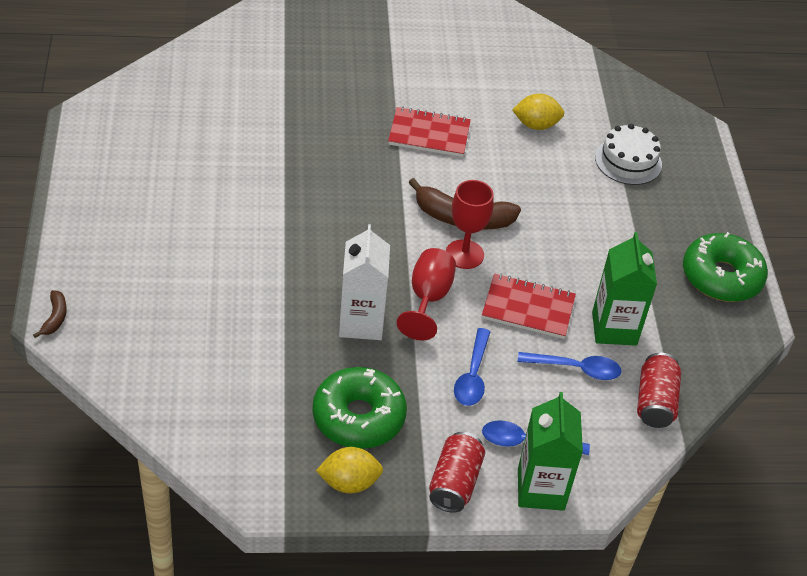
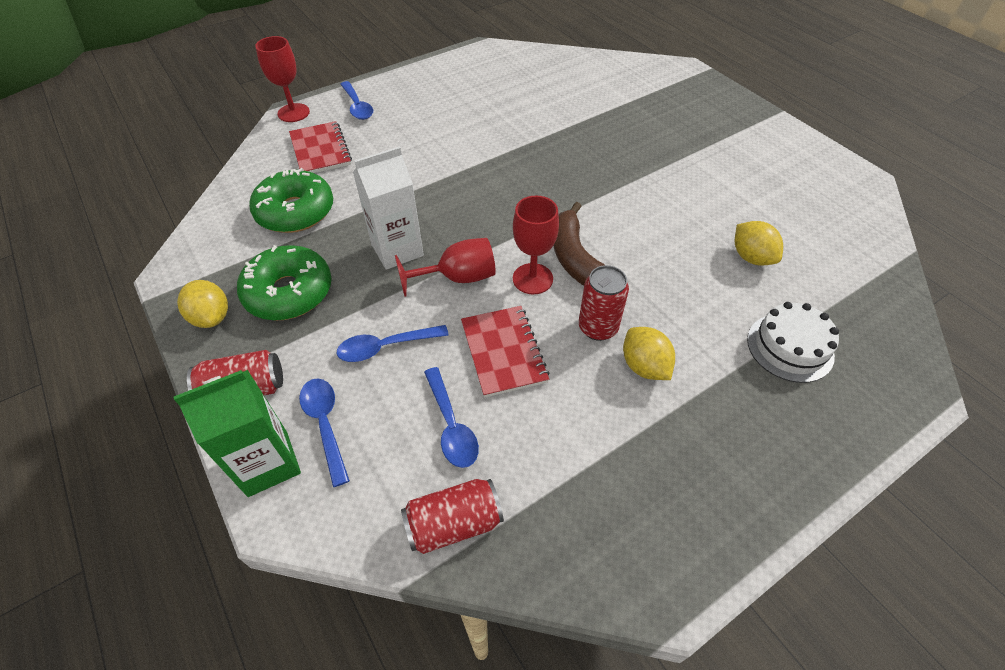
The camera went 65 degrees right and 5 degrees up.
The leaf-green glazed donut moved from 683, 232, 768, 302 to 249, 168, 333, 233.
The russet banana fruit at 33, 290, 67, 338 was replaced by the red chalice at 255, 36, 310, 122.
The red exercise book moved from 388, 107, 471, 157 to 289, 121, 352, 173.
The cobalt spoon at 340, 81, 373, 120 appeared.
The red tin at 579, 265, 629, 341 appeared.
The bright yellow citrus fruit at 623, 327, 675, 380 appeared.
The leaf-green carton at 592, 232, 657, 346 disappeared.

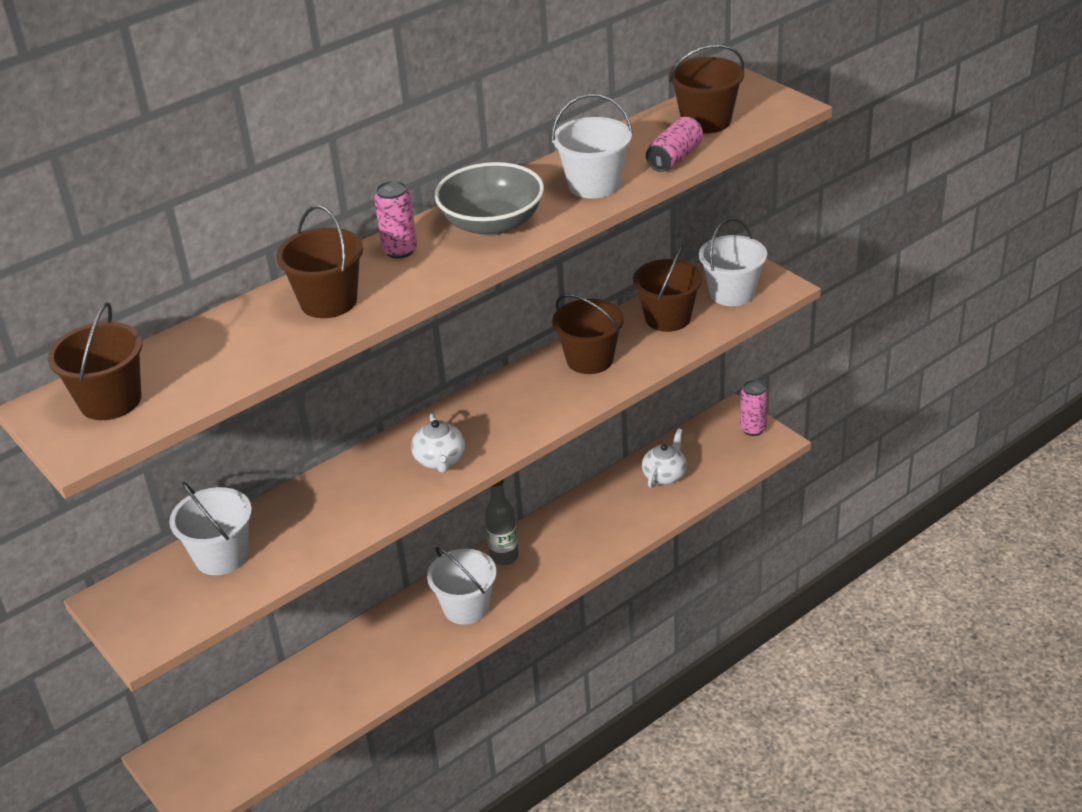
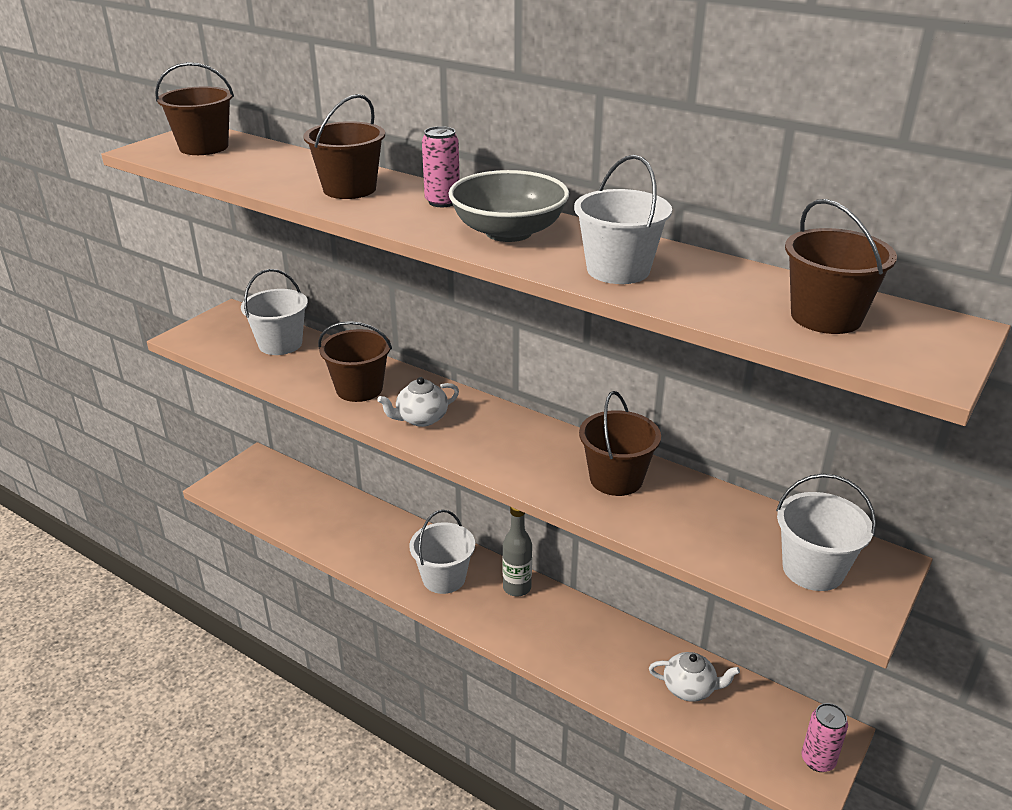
The camera went 70 degrees right and 5 degrees down.
The russet sand bucket moved from 633, 245, 702, 332 to 318, 321, 392, 402.
The rose-pink tin at 646, 117, 703, 172 disappeared.

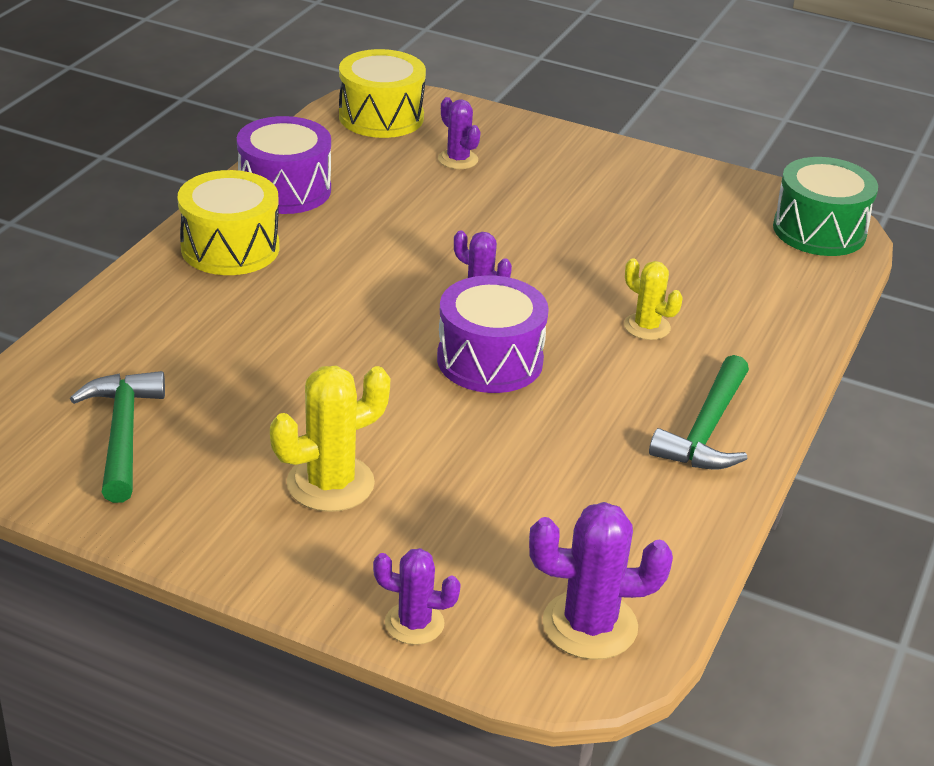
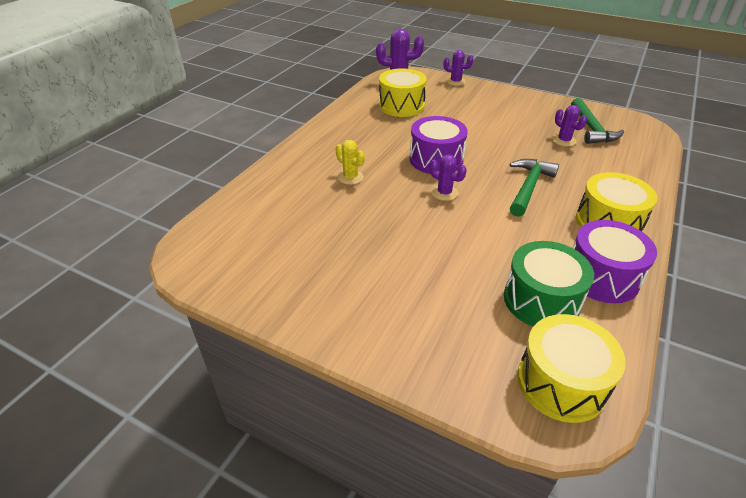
The camera went 175 degrees left and 5 degrees up.
The bright yellow toy drum at 379, 68, 427, 117 appeared.
The leaf-green toy drum moved from 773, 157, 878, 256 to 504, 241, 594, 327.
The leaf-green carpenter's hammer moved from 649, 355, 749, 469 to 510, 159, 559, 217.
The violet cactus moved from 438, 97, 481, 169 to 552, 105, 587, 147.
The bright yellow cactus at 270, 366, 390, 512 disappeared.

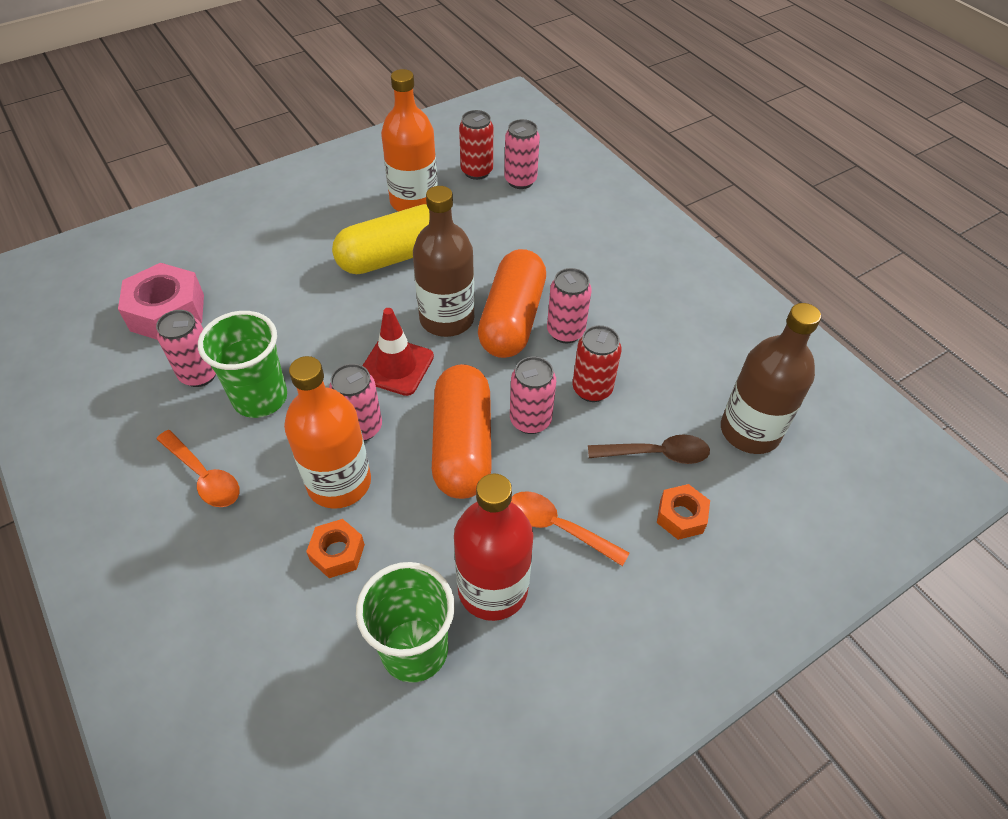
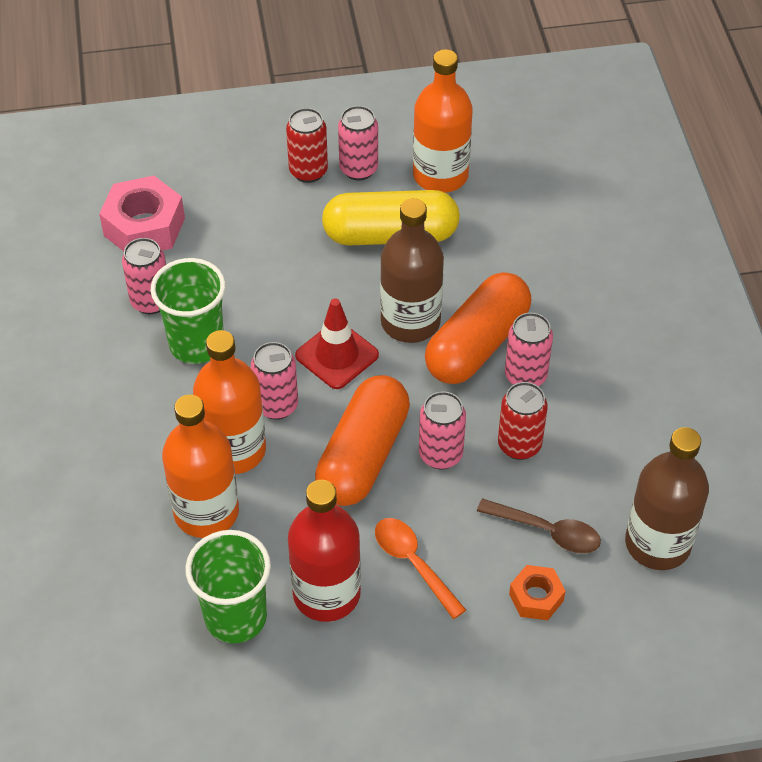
The camera went 25 degrees right and 0 degrees up.
The bright orange hexagon nut at 306, 519, 365, 578 was replaced by the bright orange bottle at 162, 395, 239, 538.
The red tin moved from 459, 110, 493, 180 to 286, 108, 328, 183.
The rose-pink tin moved from 504, 119, 540, 189 to 338, 106, 378, 181.
The bright orange spoon at 157, 430, 240, 507 disappeared.

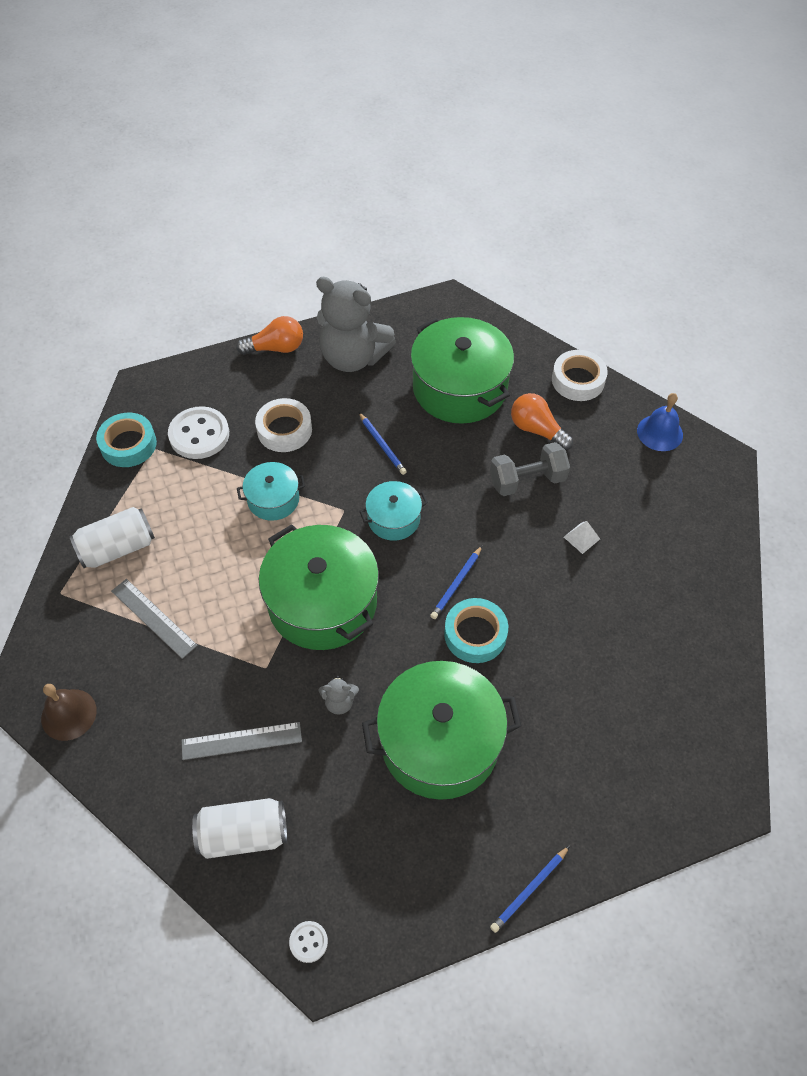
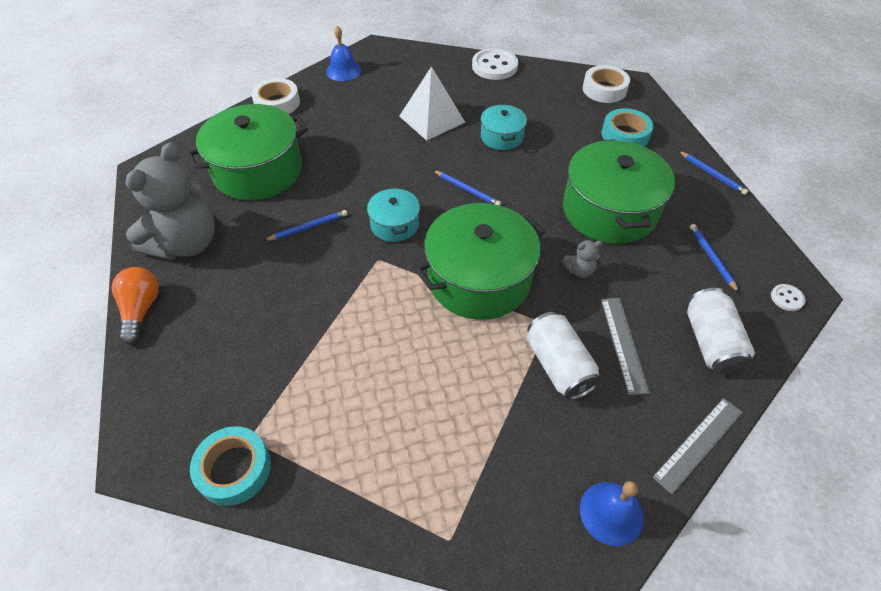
The camera went 85 degrees left and 5 degrees down.
The white solid pyramid at 564, 521, 600, 554 changed to 2.33 times the size.
The white sewing button moved from 168, 406, 229, 459 to 472, 48, 518, 80.
The turquoise stockpot moved from 237, 462, 305, 521 to 481, 105, 527, 150.
The white tin moved from 69, 507, 155, 568 to 526, 312, 601, 400.
The ash-grey teddy at 319, 676, 359, 715 turned 75 degrees clockwise.
The russet bell at 41, 684, 97, 741 became the cobalt bell at 580, 481, 644, 546.
The white roll of tape moved from 255, 398, 312, 452 to 583, 65, 630, 103.
The turquoise roll of tape moved from 444, 598, 508, 663 to 602, 108, 654, 147.
The ash-grey measuring stick moved from 111, 579, 198, 659 to 652, 398, 743, 494.
The cobalt pencil at 690, 224, 739, 293 appeared.
The ash-grey dumbbell at 490, 442, 570, 496 disappeared.
The bright orange bulb at 511, 393, 573, 450 disappeared.

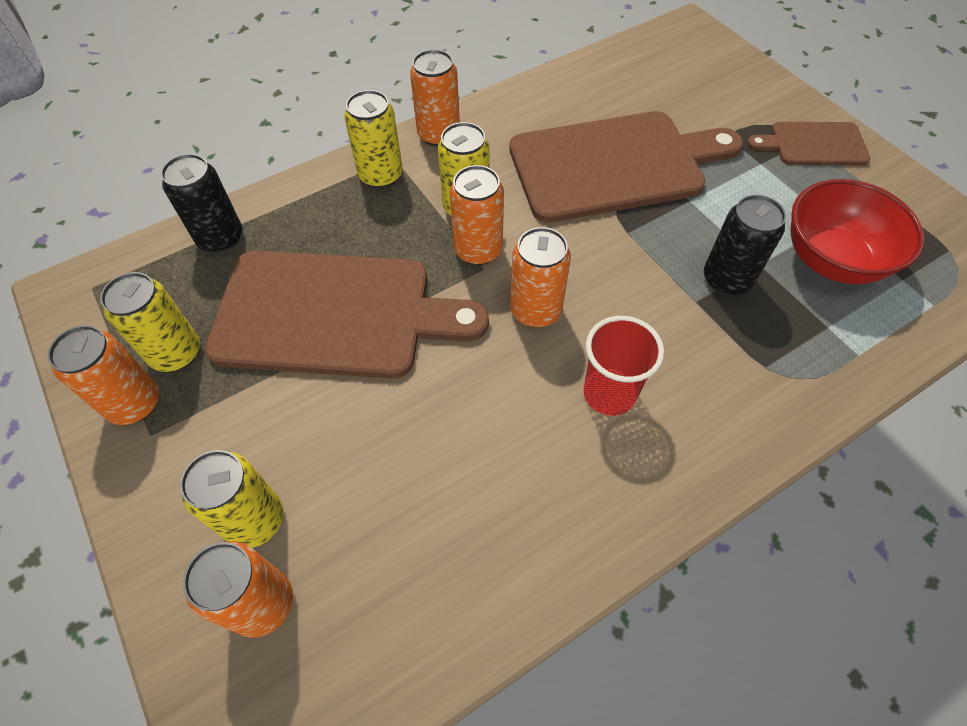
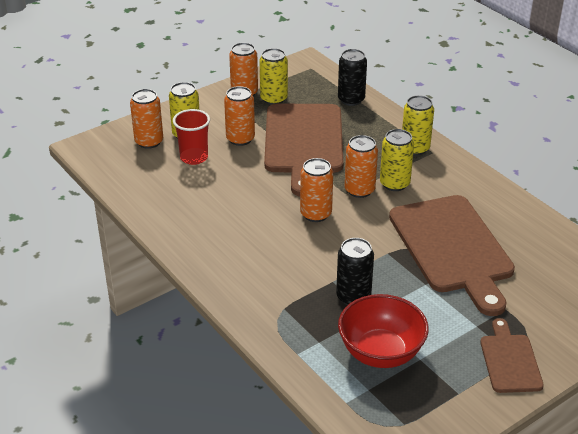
The camera went 85 degrees right and 20 degrees down.
The red tumbler moved from 583, 316, 664, 416 to 173, 109, 210, 165.
The bright orange tin moved from 410, 49, 460, 147 to 224, 86, 255, 146.

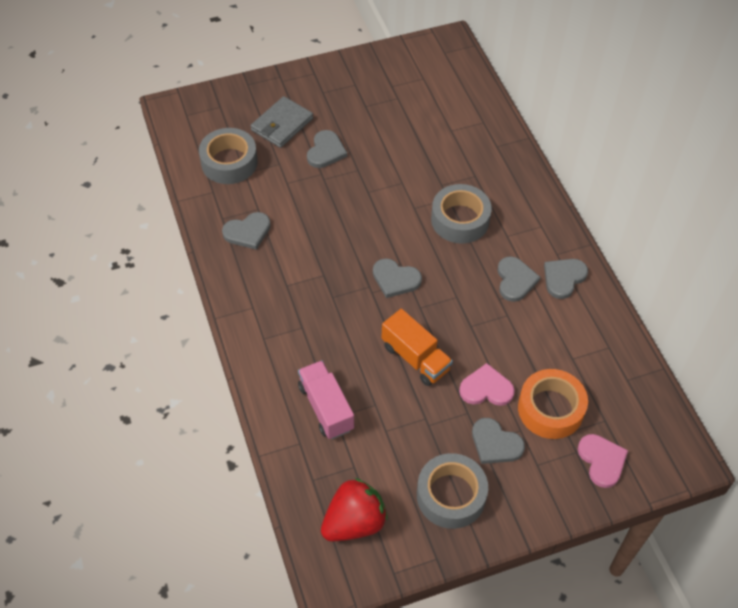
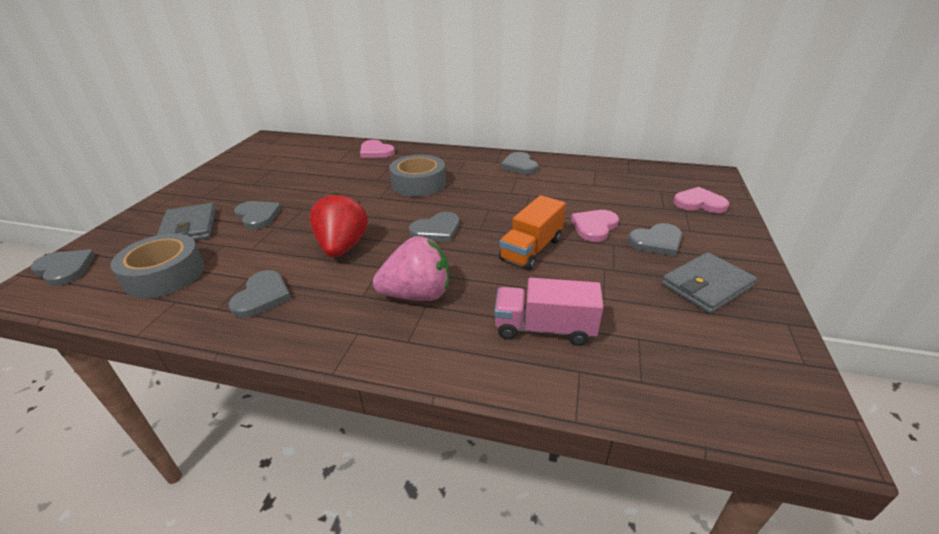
The camera went 55 degrees left and 20 degrees down.
The ash-grey heart moved from 497, 256, 541, 302 to 30, 249, 96, 286.
The red strawberry moved from 321, 478, 387, 541 to 309, 192, 368, 258.
The rose-pink heart at 360, 140, 395, 158 appeared.
The rose-pink strawberry at 373, 236, 449, 301 appeared.
The bright orange lorry at 382, 309, 453, 386 turned 135 degrees clockwise.
The ash-grey roll of tape at 417, 453, 488, 529 was replaced by the ash-grey card wallet at 662, 252, 757, 313.
The bright orange roll of tape at 518, 369, 588, 439 disappeared.

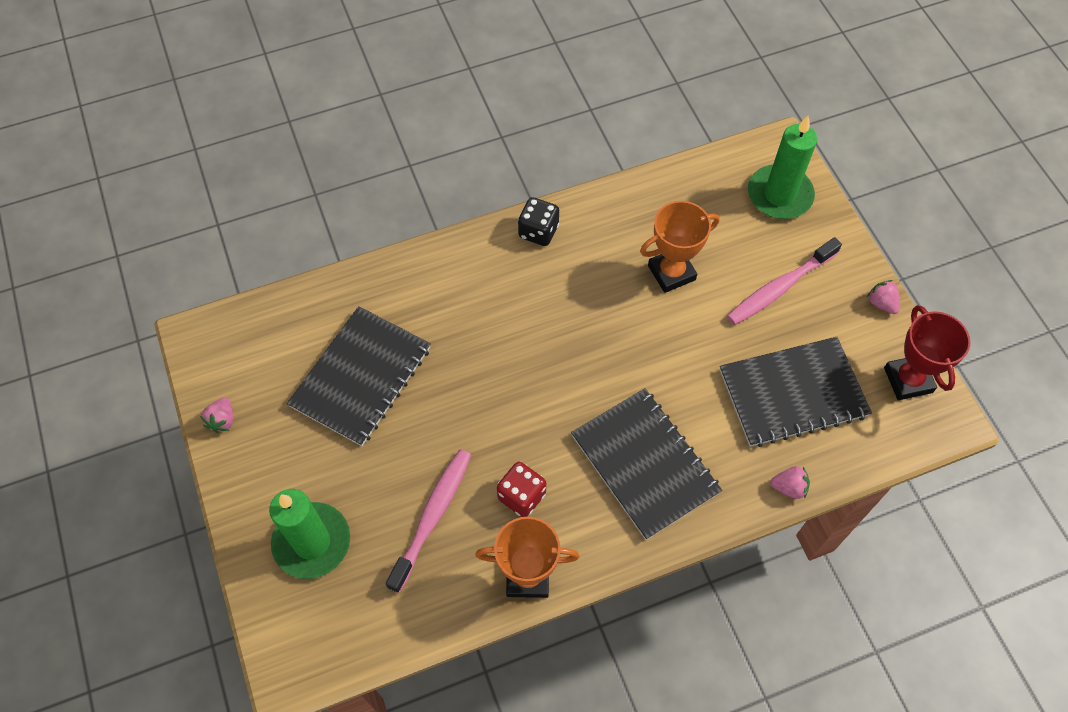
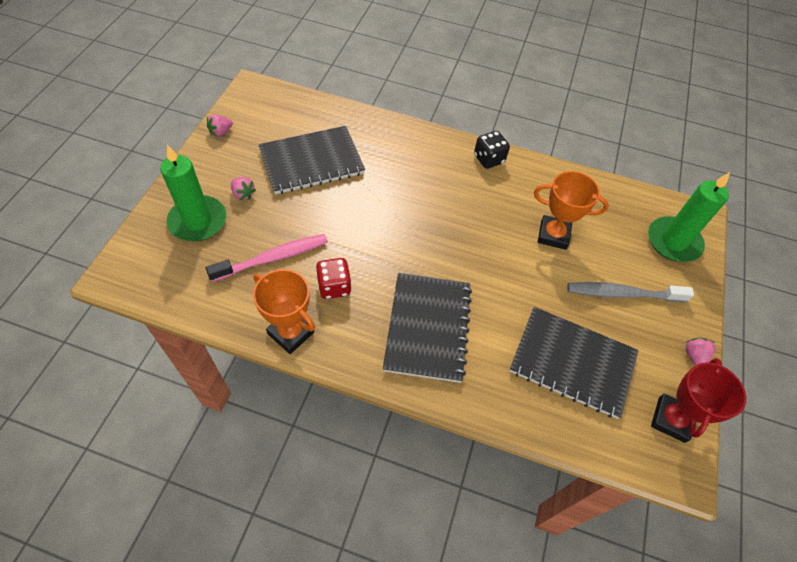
The camera went 35 degrees right and 5 degrees down.
The rose-pink strawberry moved from 770, 466, 810, 499 to 231, 177, 256, 200.
The rose-pink dental brush at 727, 237, 842, 325 became the ash-grey dental brush at 567, 282, 694, 302.

